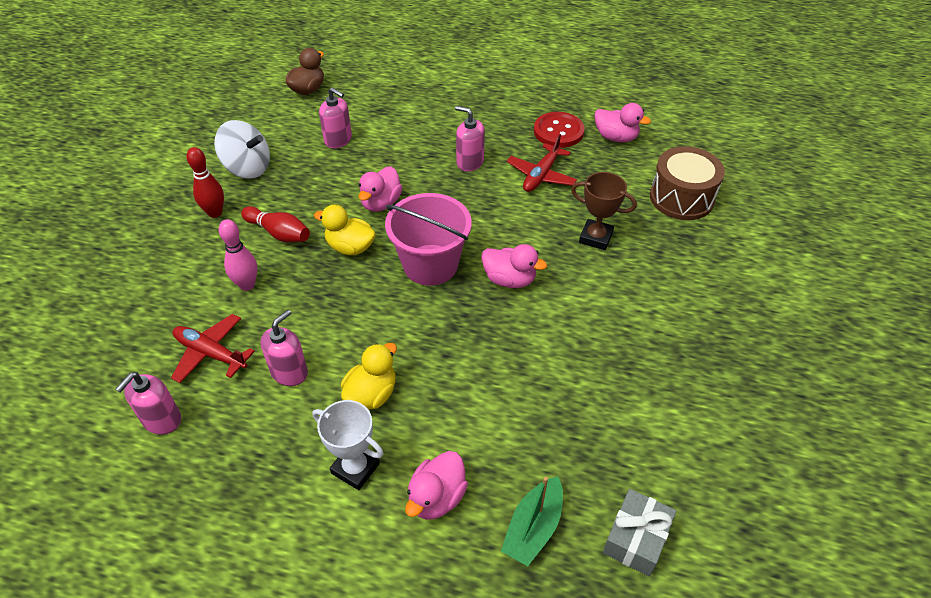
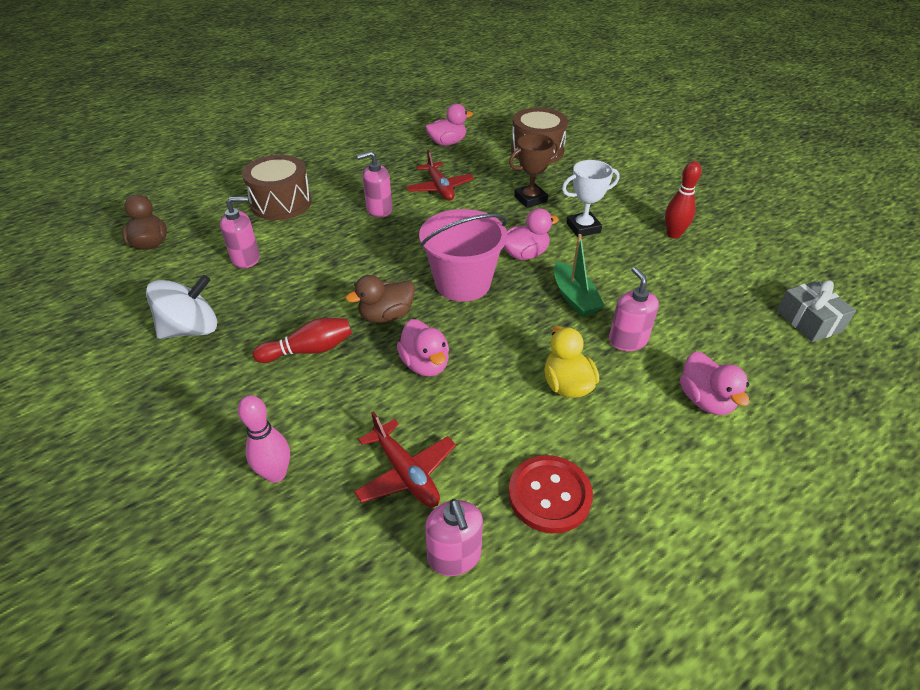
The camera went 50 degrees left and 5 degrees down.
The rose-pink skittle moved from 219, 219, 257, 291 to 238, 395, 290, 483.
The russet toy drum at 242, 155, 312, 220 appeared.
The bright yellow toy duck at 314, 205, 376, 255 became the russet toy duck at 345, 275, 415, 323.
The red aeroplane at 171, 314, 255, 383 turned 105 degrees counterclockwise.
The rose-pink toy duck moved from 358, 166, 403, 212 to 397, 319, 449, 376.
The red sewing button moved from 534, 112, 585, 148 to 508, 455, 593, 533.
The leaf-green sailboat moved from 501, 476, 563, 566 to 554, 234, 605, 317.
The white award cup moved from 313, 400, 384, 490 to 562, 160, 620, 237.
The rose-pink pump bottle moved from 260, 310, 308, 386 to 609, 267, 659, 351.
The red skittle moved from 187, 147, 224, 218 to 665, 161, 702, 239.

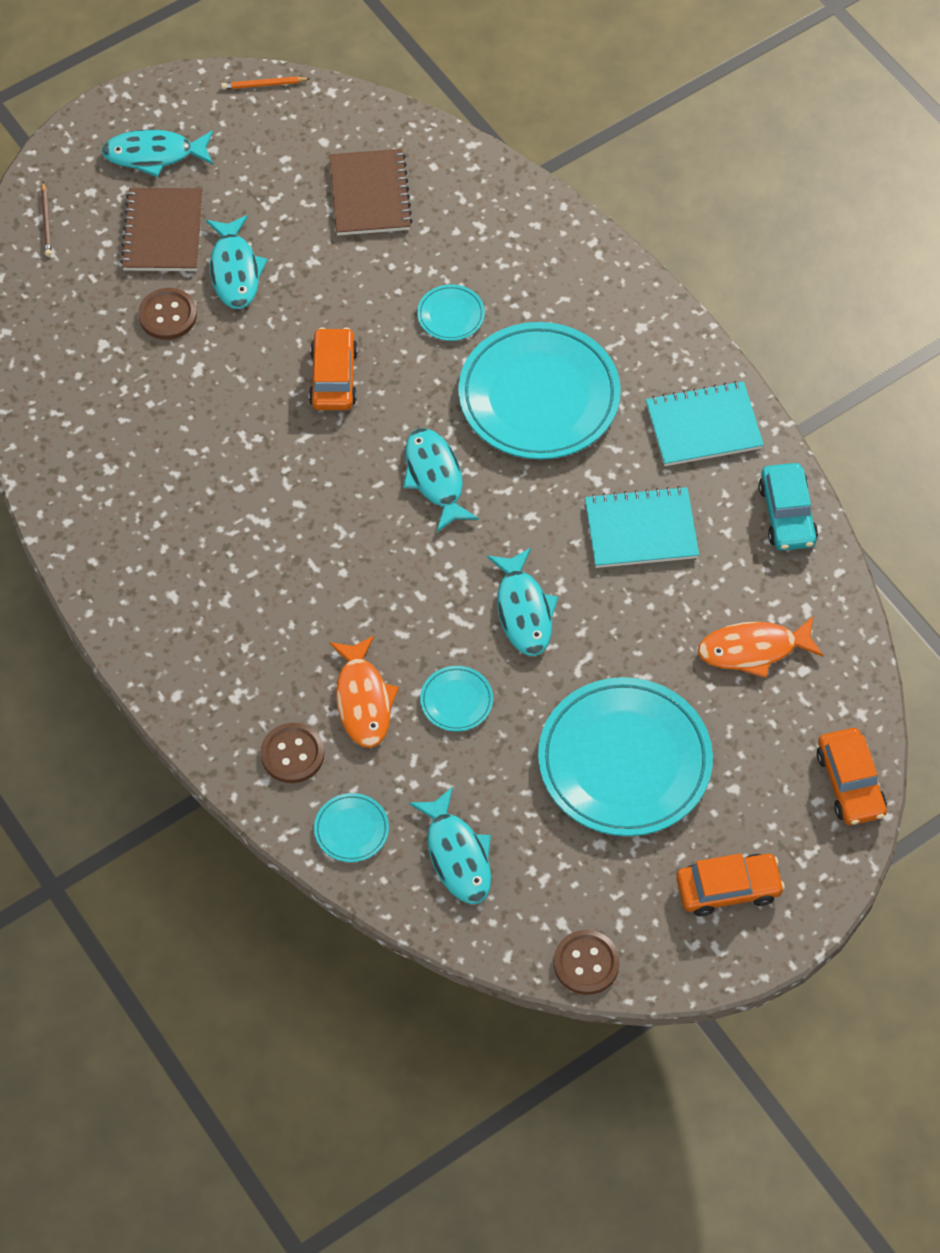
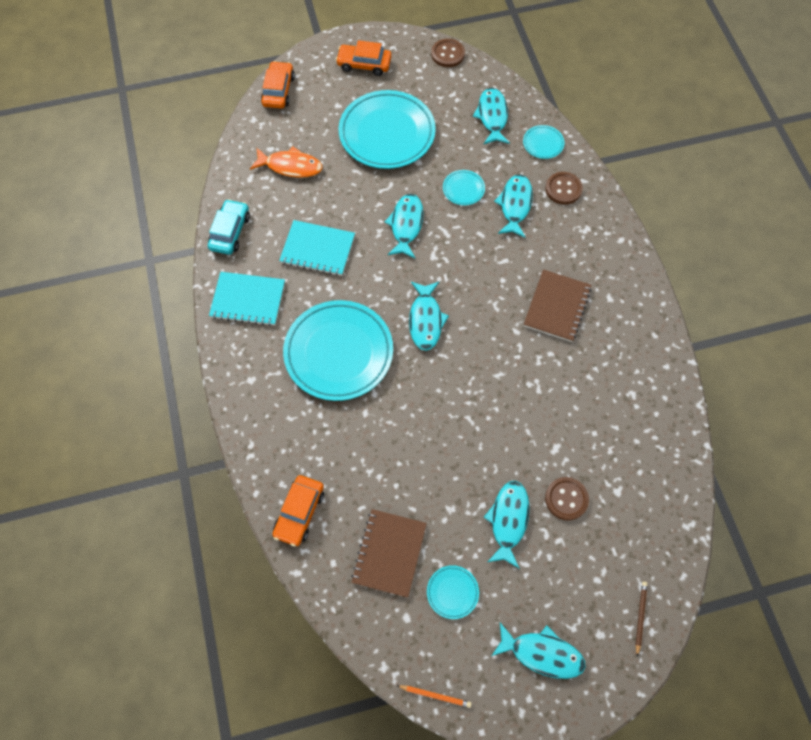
The camera went 160 degrees left and 5 degrees up.
The bright orange automobile moved from 309, 327, 358, 410 to 272, 475, 324, 547.
The turquoise flat dish moved from 417, 284, 485, 341 to 427, 565, 479, 619.
The bright orange fish figure at 329, 635, 399, 748 became the turquoise fish figure at 494, 174, 533, 238.
The russet exercise book moved from 120, 188, 203, 271 to 524, 269, 592, 342.

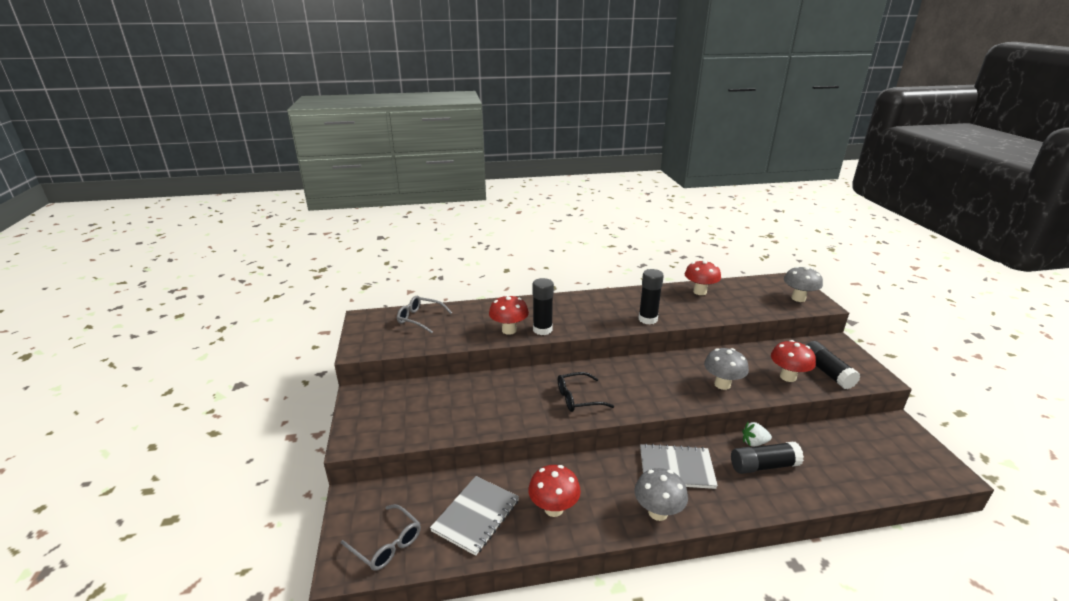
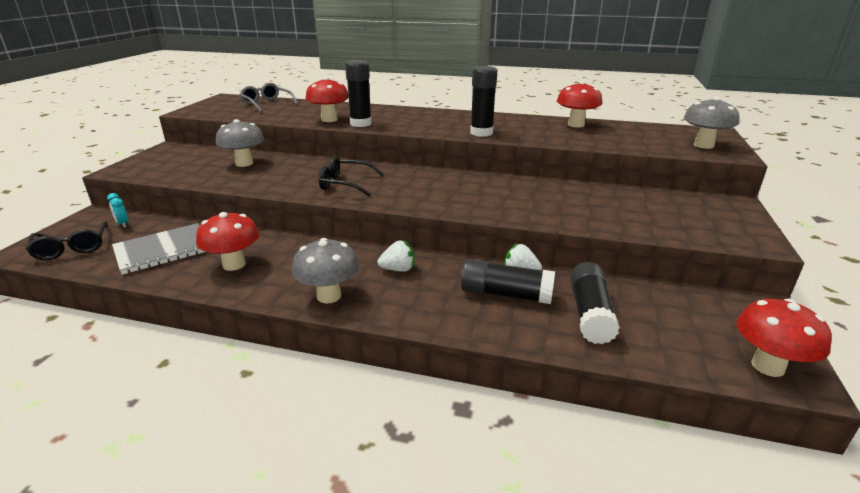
The camera went 25 degrees right and 0 degrees up.
The ash-grey spectacles at 341, 504, 421, 571 became the black spectacles at 26, 221, 108, 260.
The turquoise alarm clock at 107, 193, 128, 228 appeared.
The ash-grey mushroom moved from 704, 348, 749, 390 to 216, 119, 264, 167.
The ash-grey exercise book at 640, 443, 718, 489 was replaced by the white strawberry at 378, 240, 415, 272.
The black stick of glue moved from 806, 341, 860, 389 to 570, 262, 620, 344.
The red mushroom moved from 771, 340, 816, 382 to 736, 299, 832, 377.

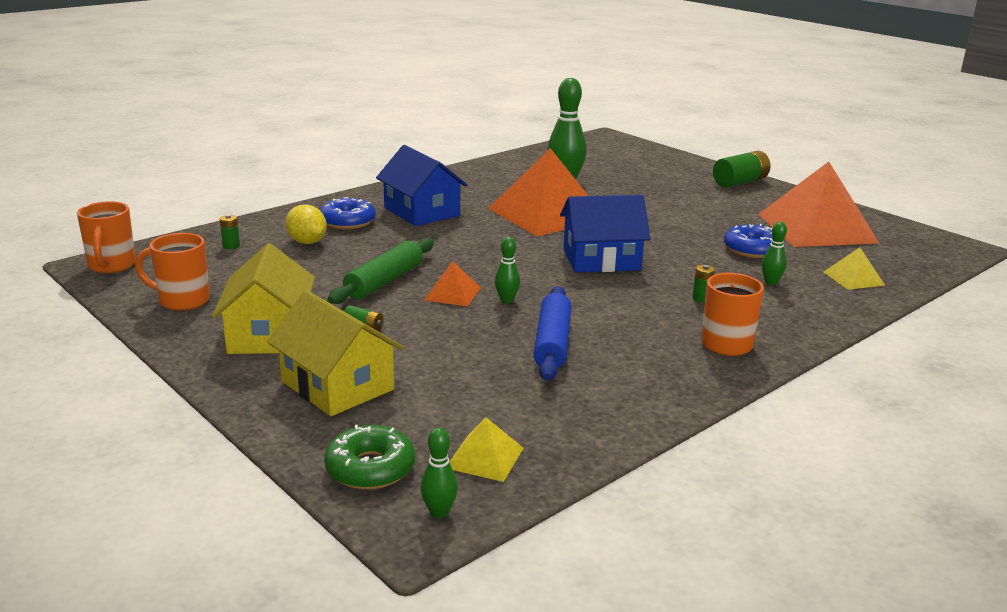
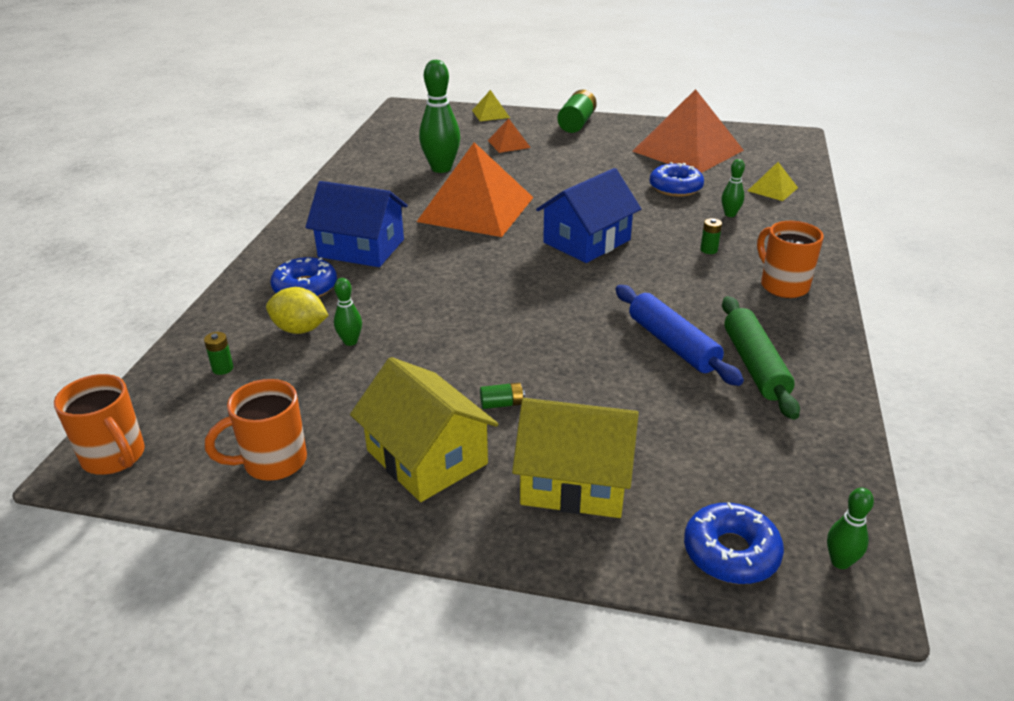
The camera went 35 degrees left and 10 degrees up.
The leaf-green skittle moved from 495, 237, 520, 303 to 334, 278, 362, 346.
The bright yellow solid pyramid moved from 450, 417, 524, 482 to 472, 90, 510, 121.
The bright orange solid pyramid moved from 424, 261, 481, 307 to 487, 119, 531, 153.
The leaf-green glazed donut at 324, 425, 415, 490 became the cobalt glazed donut at 684, 502, 784, 584.
The leaf-green pastry roller moved from 328, 238, 434, 304 to 722, 296, 800, 420.

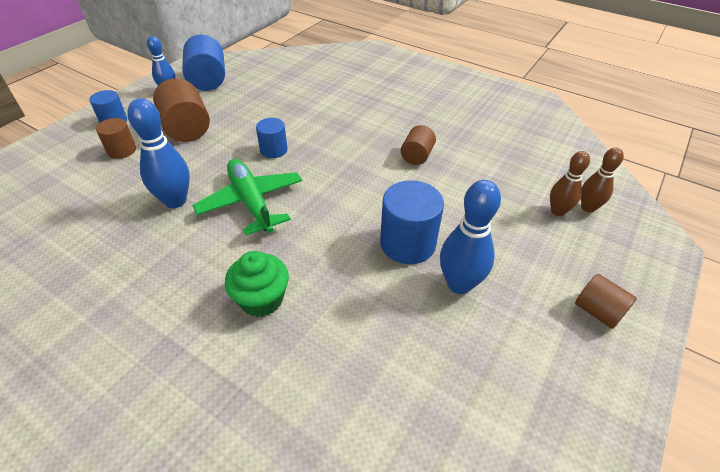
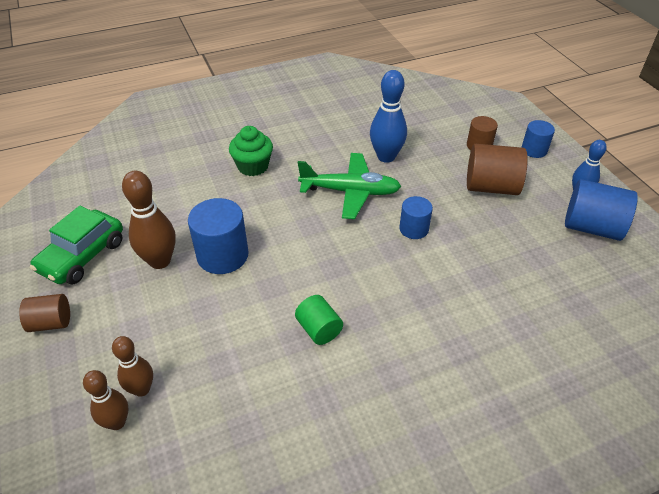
The camera went 125 degrees right and 0 degrees up.
The leaf-green automobile at 30, 206, 123, 284 appeared.
The cobalt skittle at 440, 180, 501, 294 became the russet skittle at 122, 171, 176, 269.
The russet cylinder shape at 401, 125, 436, 165 became the leaf-green cylinder shape at 295, 295, 343, 345.

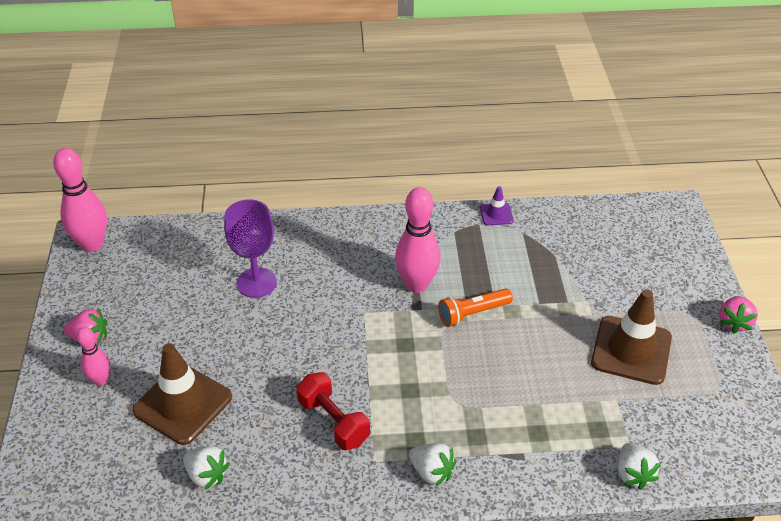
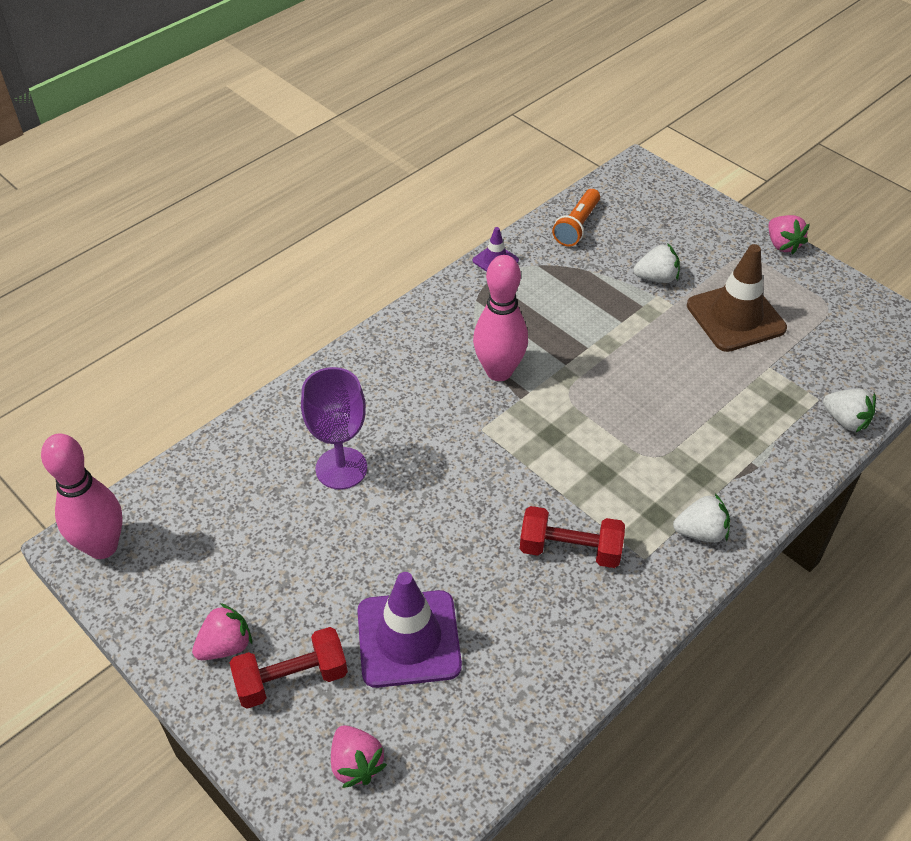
The camera went 40 degrees left and 5 degrees up.
The rose-pink skittle at 77, 327, 110, 386 was replaced by the red dumbbell at 230, 627, 348, 709.
The rose-pink strawberry at 331, 725, 387, 788 appeared.
The russet traffic cone at 132, 343, 232, 445 became the violet traffic cone at 357, 572, 462, 688.
The bright orange flashlight moved from 438, 288, 513, 327 to 552, 189, 600, 247.
The white strawberry moved from 183, 446, 230, 490 to 634, 243, 680, 283.

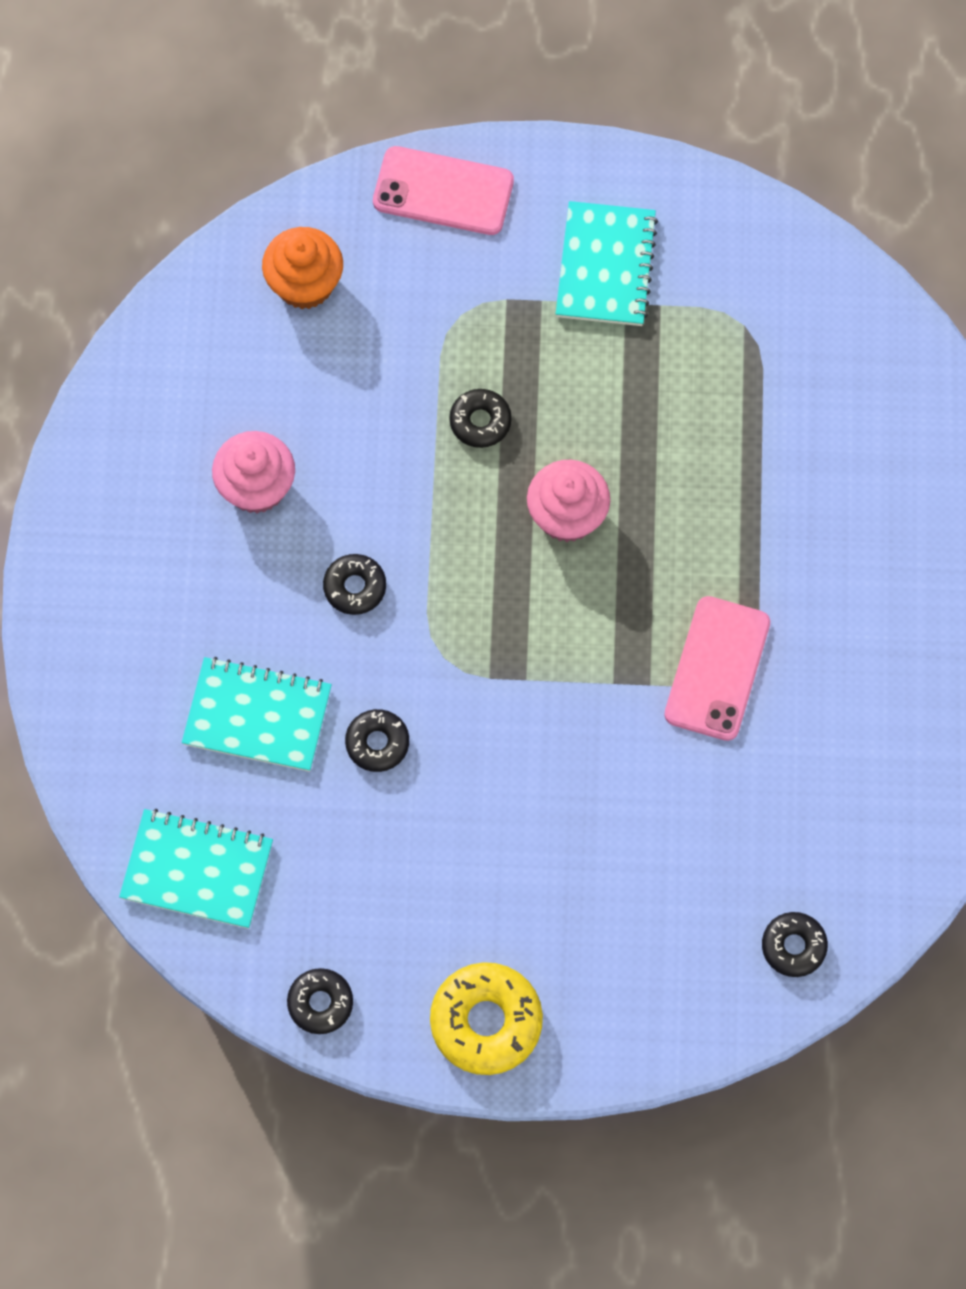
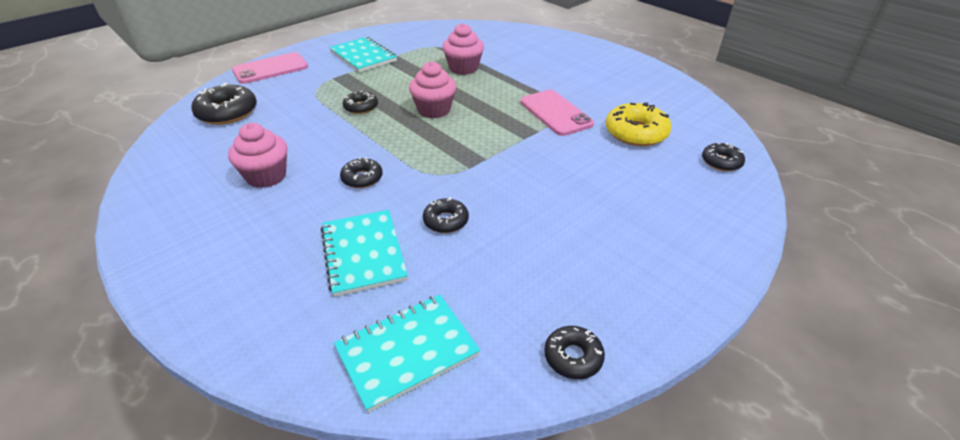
The camera went 45 degrees left and 30 degrees down.
The bright orange fairy cake at 262, 227, 343, 309 was replaced by the black glazed donut at 191, 83, 257, 125.
The turquoise exercise book at 182, 657, 332, 772 turned 75 degrees counterclockwise.
The rose-pink fairy cake at 442, 23, 484, 75 appeared.
The bright yellow glazed donut moved from 430, 962, 543, 1075 to 606, 102, 672, 146.

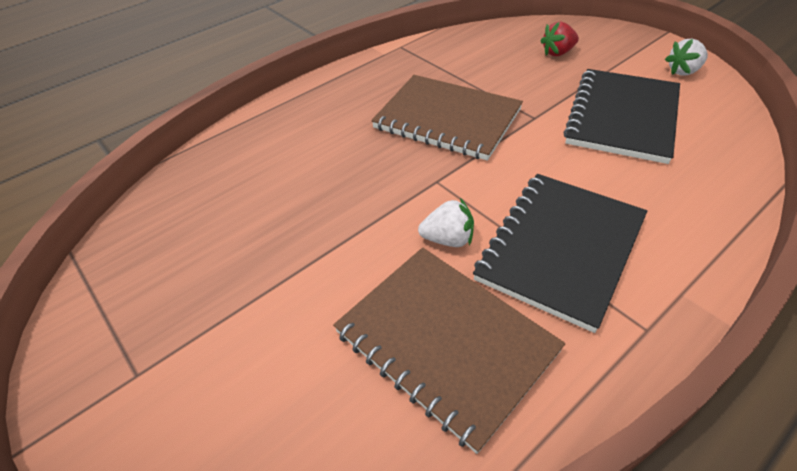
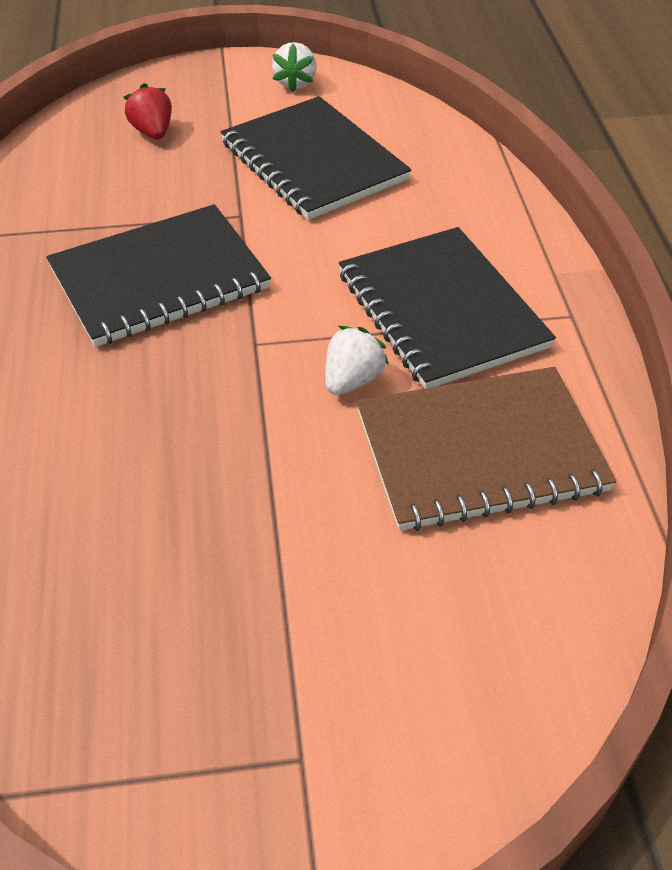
The camera went 60 degrees left and 0 degrees up.
The russet exercise book at 371, 75, 523, 161 became the black exercise book at 46, 204, 271, 347.
The red strawberry at 540, 21, 579, 56 turned 150 degrees clockwise.

